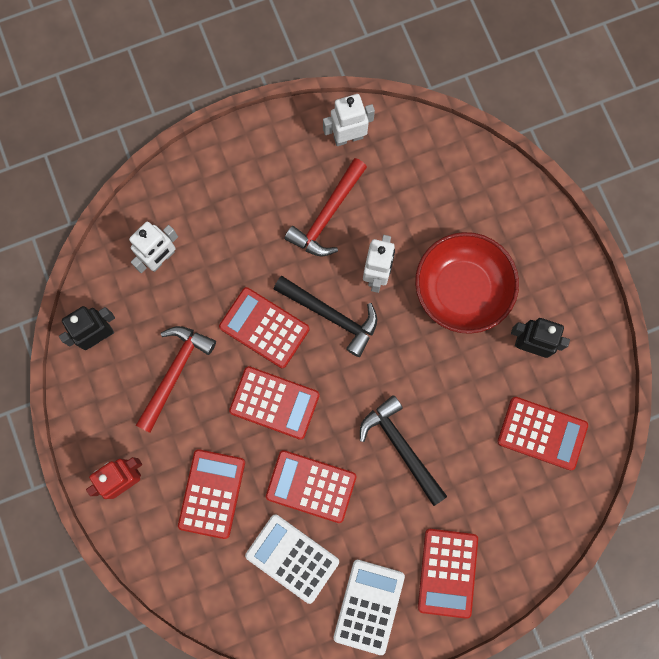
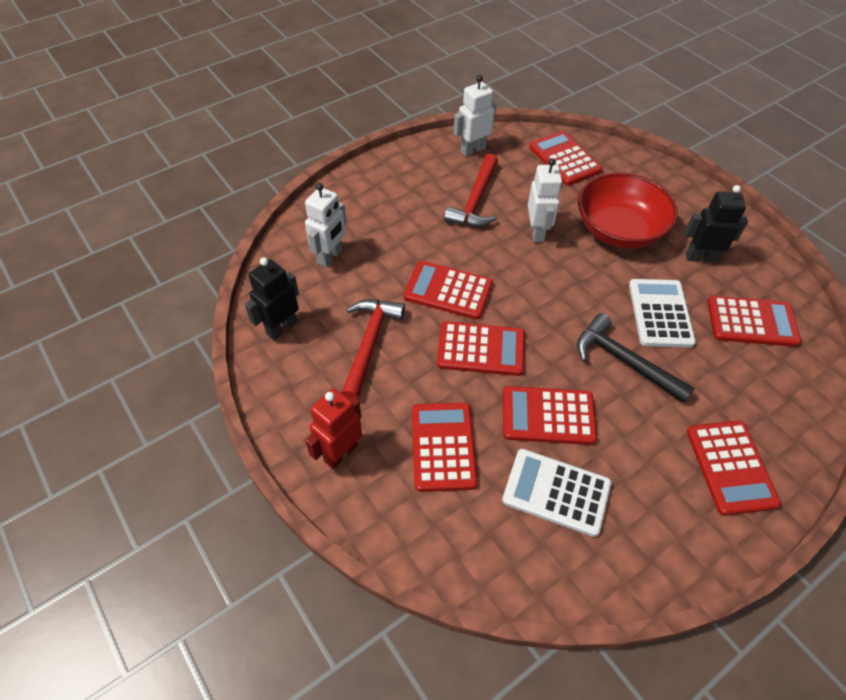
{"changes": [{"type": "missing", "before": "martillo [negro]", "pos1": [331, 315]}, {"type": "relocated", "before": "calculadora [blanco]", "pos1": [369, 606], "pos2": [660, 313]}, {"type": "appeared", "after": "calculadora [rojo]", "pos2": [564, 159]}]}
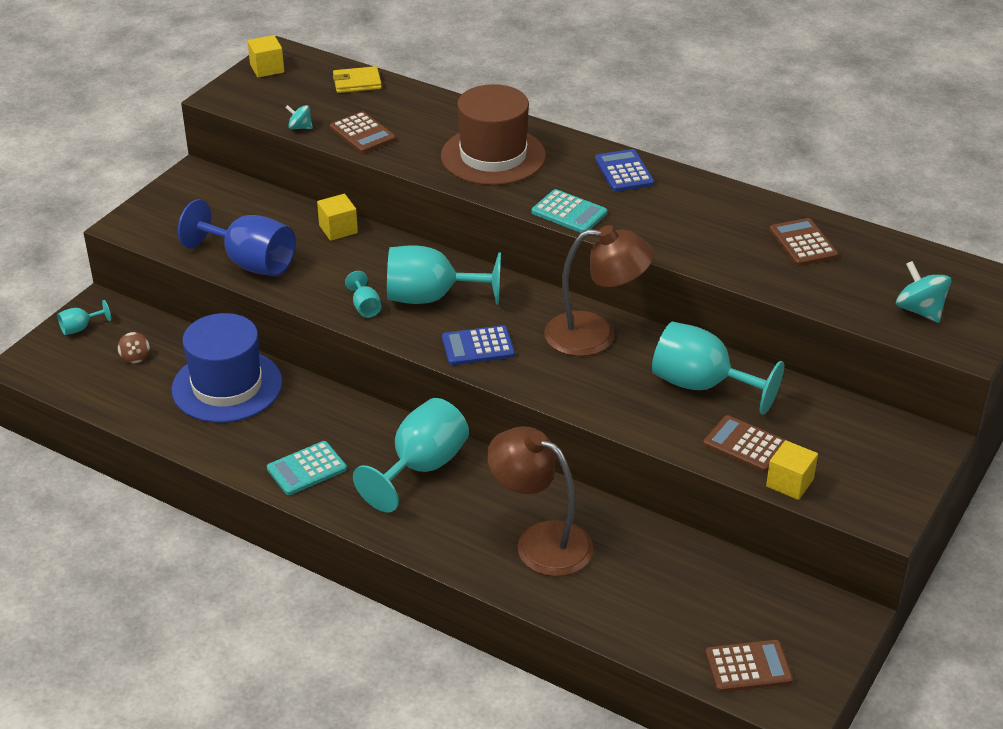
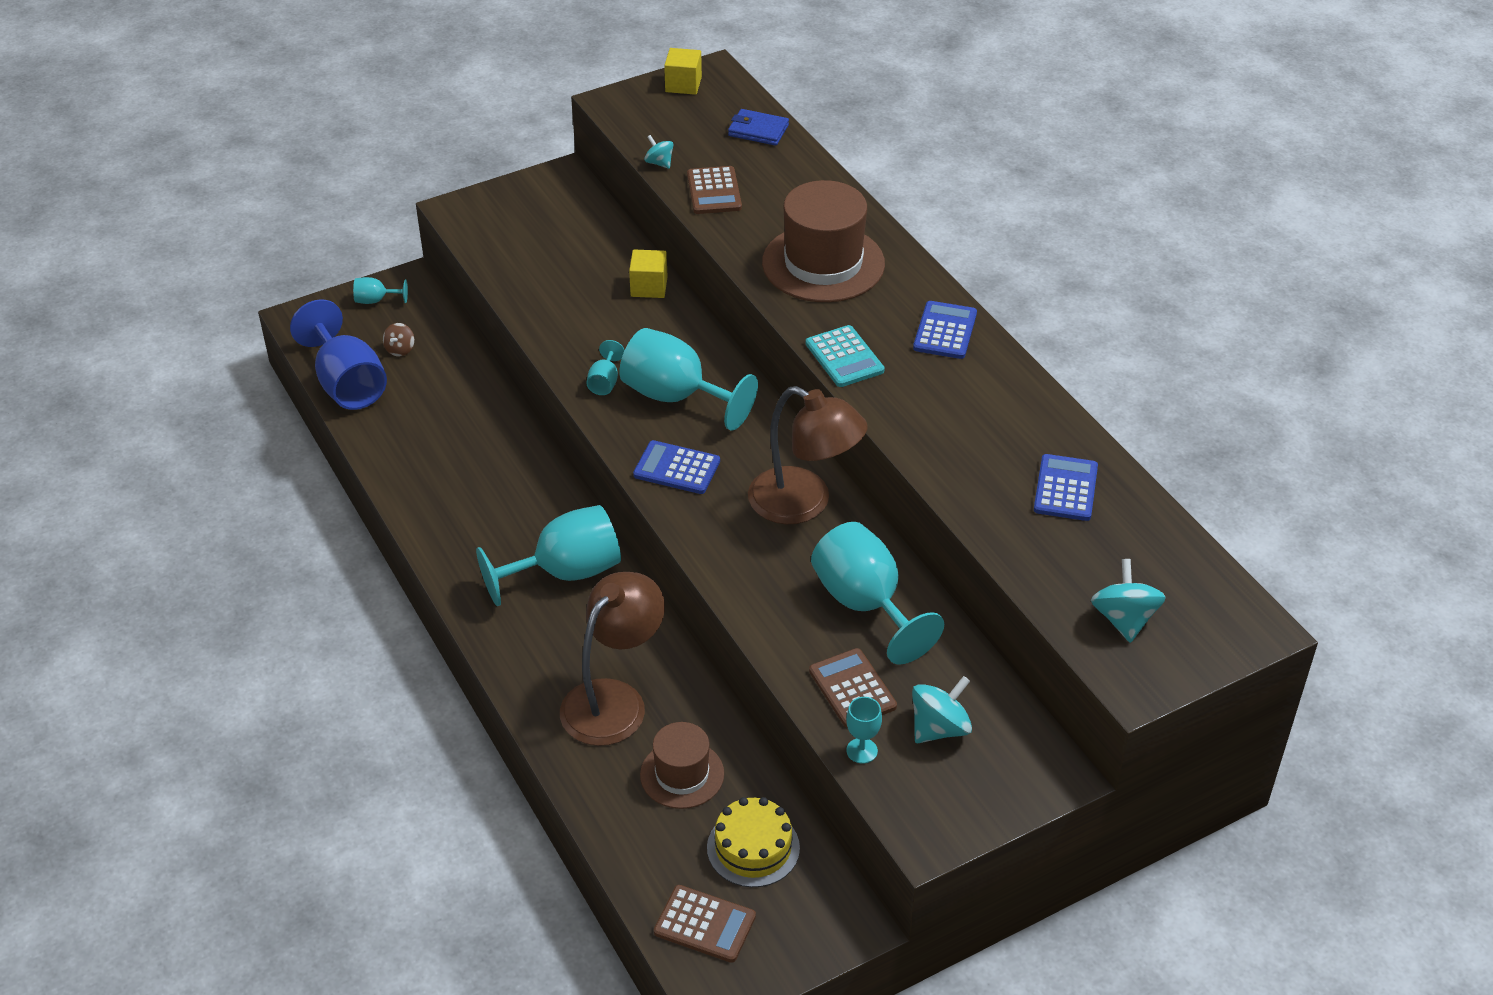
{"changes": [{"type": "missing", "before": "sombrero [azul]", "pos1": [227, 386]}, {"type": "relocated", "before": "copa [azul]", "pos1": [249, 263], "pos2": [347, 384]}, {"type": "missing", "before": "calculadora [turquesa]", "pos1": [306, 469]}, {"type": "colour", "before": "cartera [amarillo]", "after": "cartera [azul]", "pos1": [357, 83], "pos2": [758, 130]}, {"type": "spun", "before": "lámpara [marrón]", "pos1": [540, 542], "pos2": [614, 700], "turn": 60}, {"type": "exchanged", "before": "cubo [amarillo]", "after": "copa [turquesa]", "pos1": [789, 483], "pos2": [862, 751]}, {"type": "colour", "before": "calculadora [marrón]", "after": "calculadora [azul]", "pos1": [803, 243], "pos2": [1065, 488]}, {"type": "appeared", "after": "sombrero [marrón]", "pos2": [682, 774]}, {"type": "appeared", "after": "tarta [amarillo]", "pos2": [753, 848]}, {"type": "appeared", "after": "peonza [turquesa]", "pos2": [939, 728]}]}
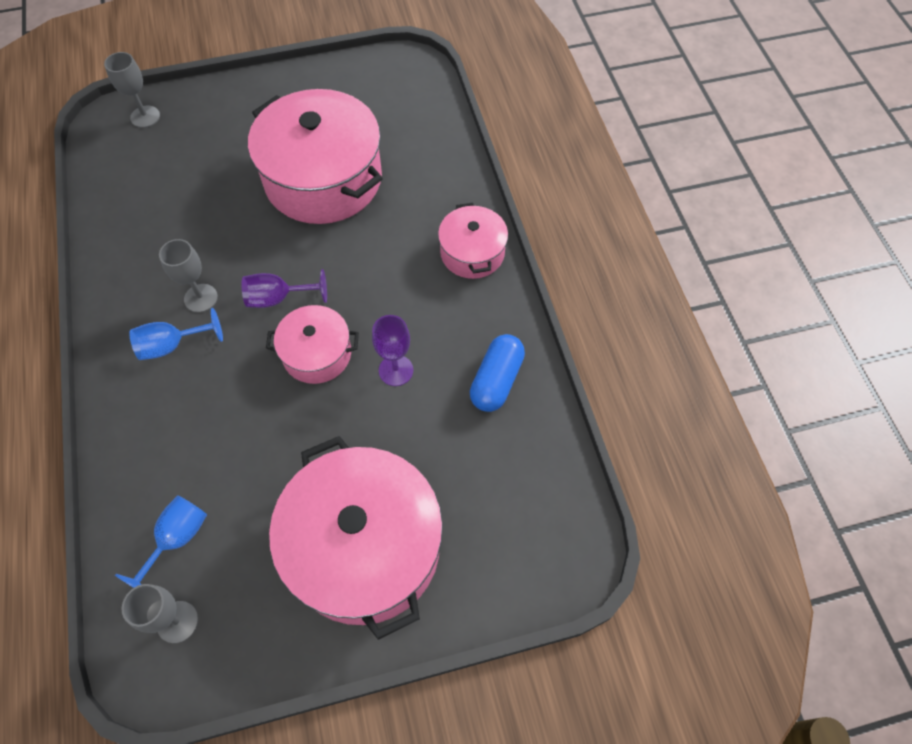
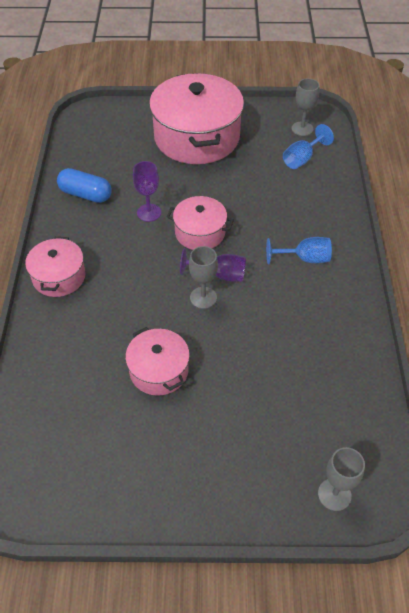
{"changes": [{"type": "relocated", "before": "copa [gris]", "pos1": [201, 298], "pos2": [203, 298]}, {"type": "size", "before": "olla [rosa]", "pos1": [323, 179], "pos2": [159, 370], "scale": 0.52}, {"type": "spun", "before": "cápsula [azul]", "pos1": [496, 380], "pos2": [85, 194], "turn": 75}]}
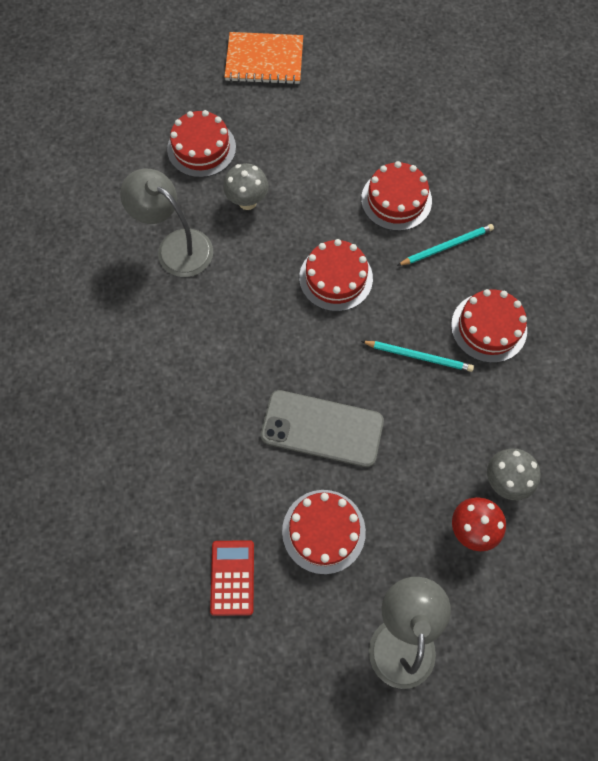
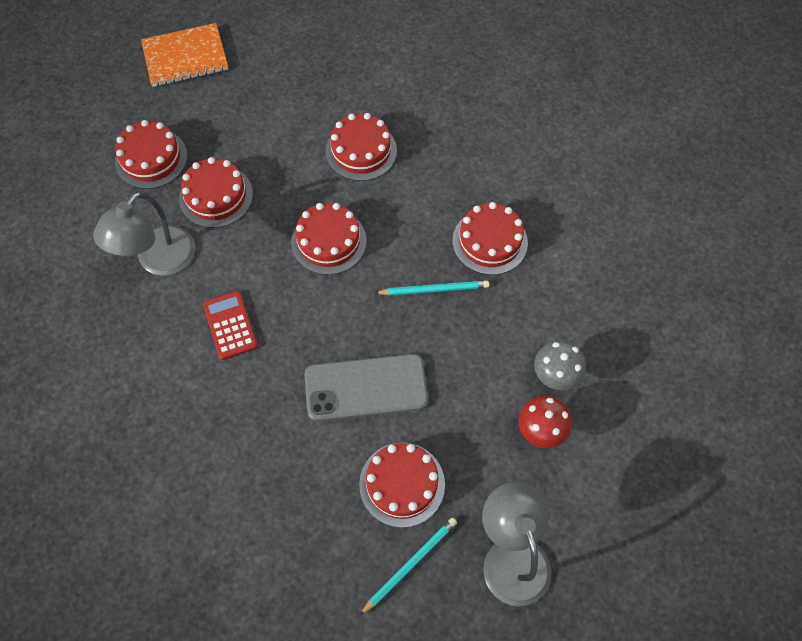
{"changes": [{"type": "spun", "before": "lámpara [gris]", "pos1": [176, 246], "pos2": [158, 260], "turn": -75}, {"type": "relocated", "before": "calculadora [rojo]", "pos1": [232, 577], "pos2": [230, 325]}, {"type": "exchanged", "before": "seta [gris]", "after": "tarta [rojo]", "pos1": [247, 202], "pos2": [216, 196]}, {"type": "relocated", "before": "lápiz [turquesa]", "pos1": [447, 246], "pos2": [410, 564]}]}
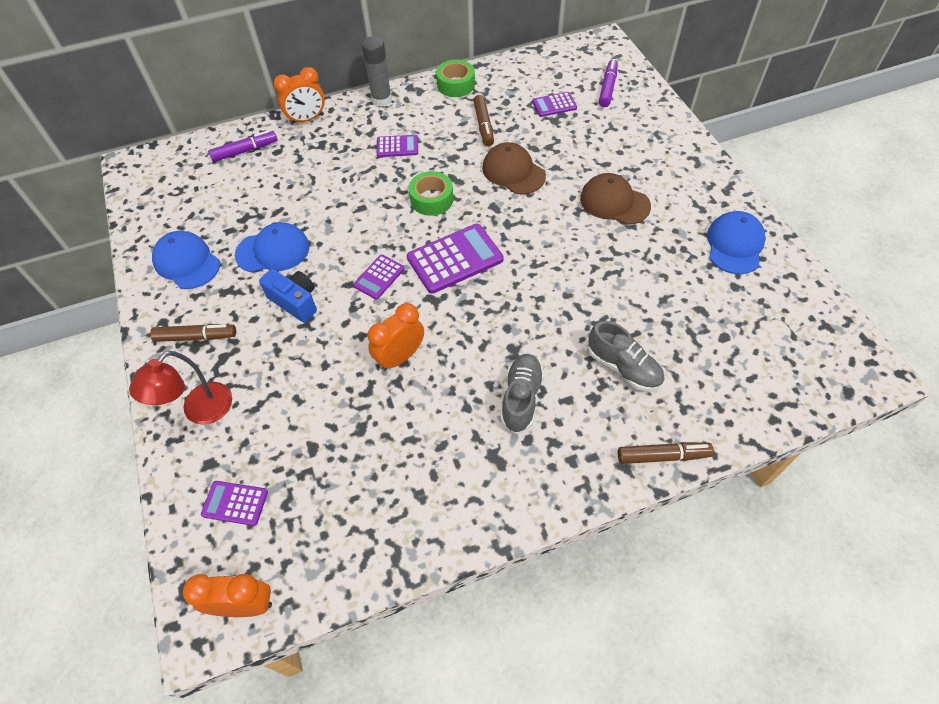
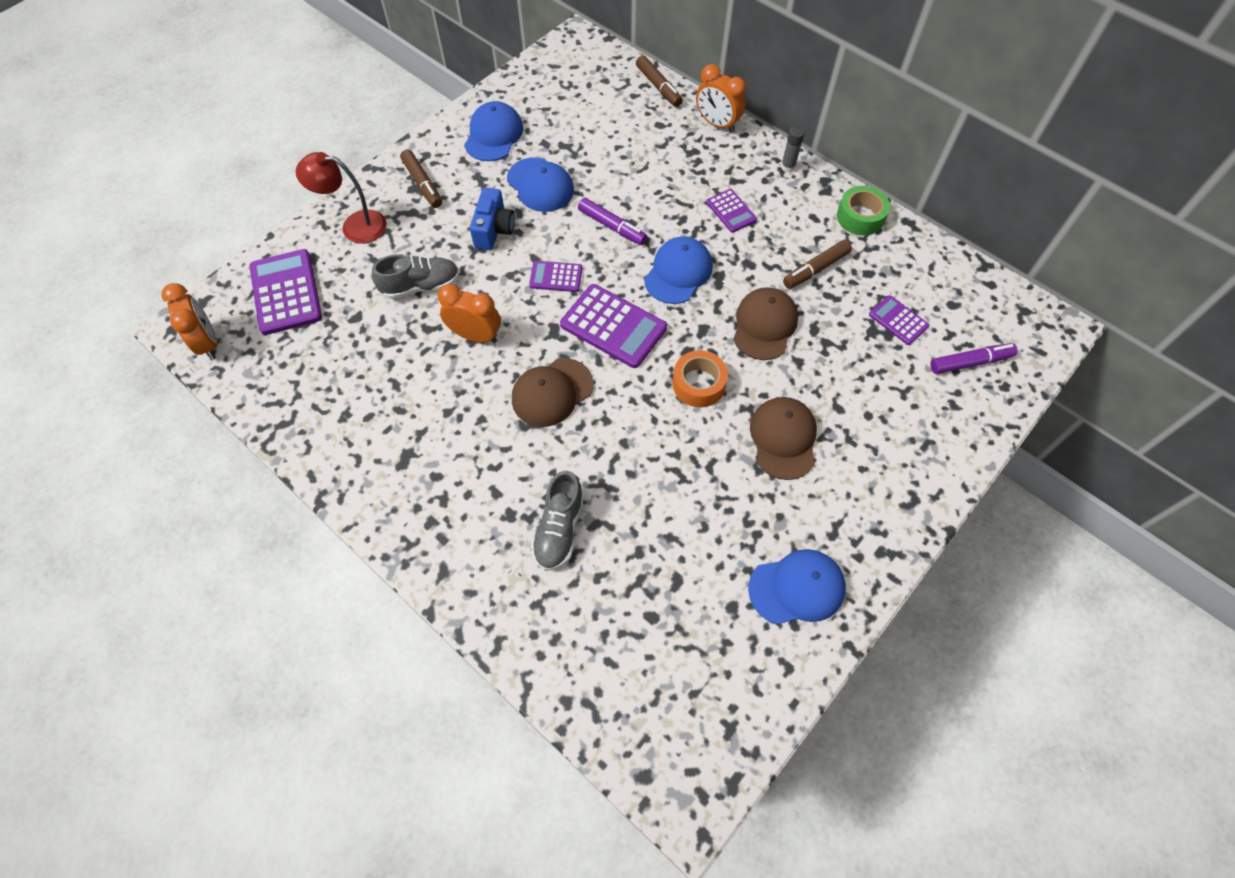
{"changes": [{"type": "size", "before": "calculadora [morado]", "pos1": [235, 503], "pos2": [286, 292], "scale": 1.8}, {"type": "relocated", "before": "rotulador [morado]", "pos1": [245, 151], "pos2": [612, 227]}, {"type": "size", "before": "barra de pegamento [gris]", "pos1": [381, 100], "pos2": [788, 167], "scale": 0.61}, {"type": "exchanged", "before": "cinta adhesiva [verde]", "after": "gorra [azul]", "pos1": [431, 199], "pos2": [678, 272]}, {"type": "relocated", "before": "zapato [gris]", "pos1": [521, 398], "pos2": [421, 286]}, {"type": "relocated", "before": "rotulador [marrón]", "pos1": [662, 456], "pos2": [658, 87]}, {"type": "appeared", "after": "gorra [marrón]", "pos2": [552, 392]}, {"type": "appeared", "after": "cinta adhesiva [naranja]", "pos2": [698, 384]}]}
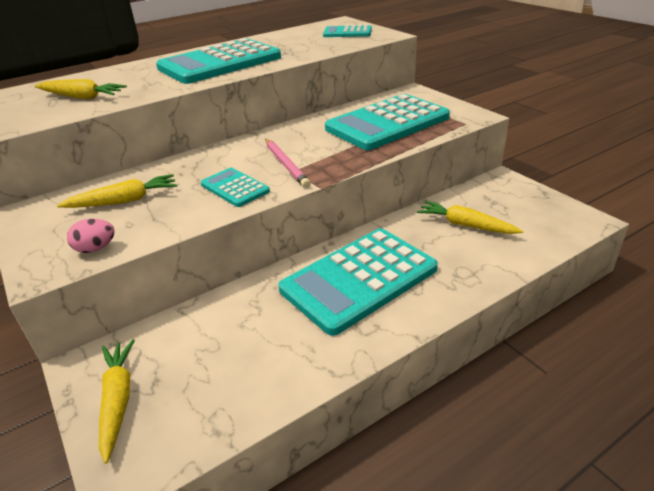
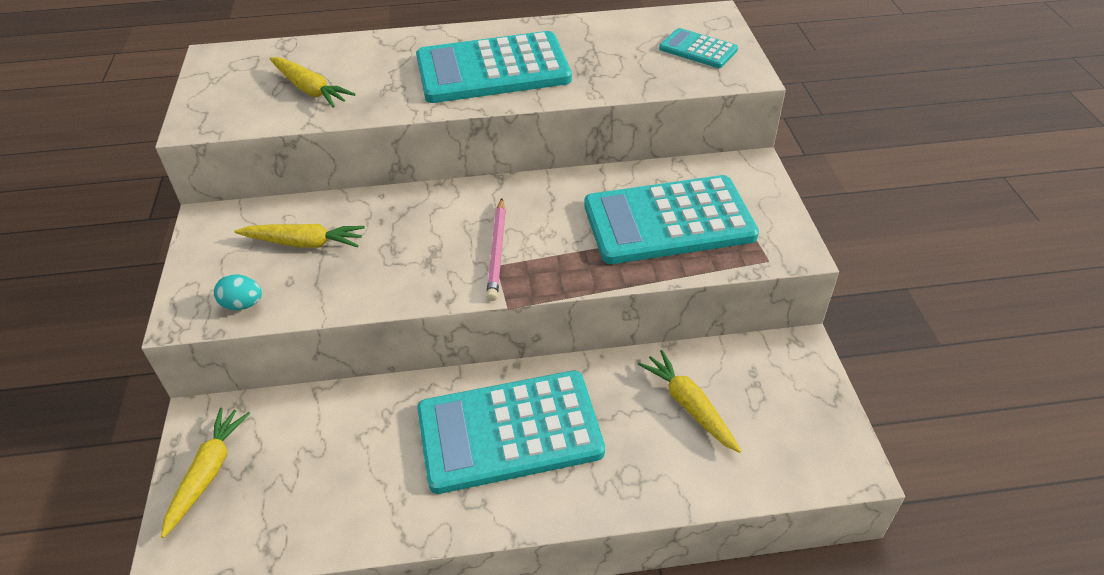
{"changes": [{"type": "colour", "before": "huevo [rosa]", "after": "huevo [turquesa]", "pos1": [95, 249], "pos2": [243, 304]}, {"type": "missing", "before": "calculadora [turquesa]", "pos1": [235, 188]}]}
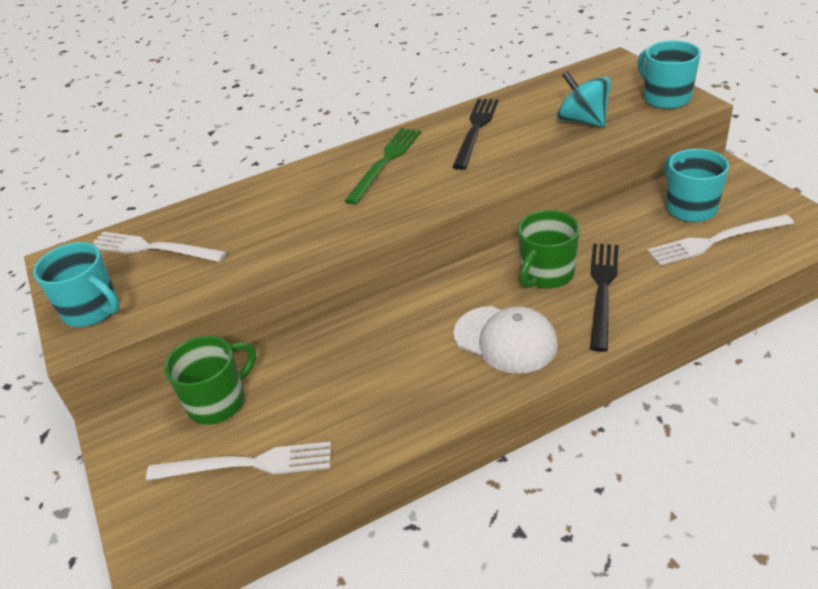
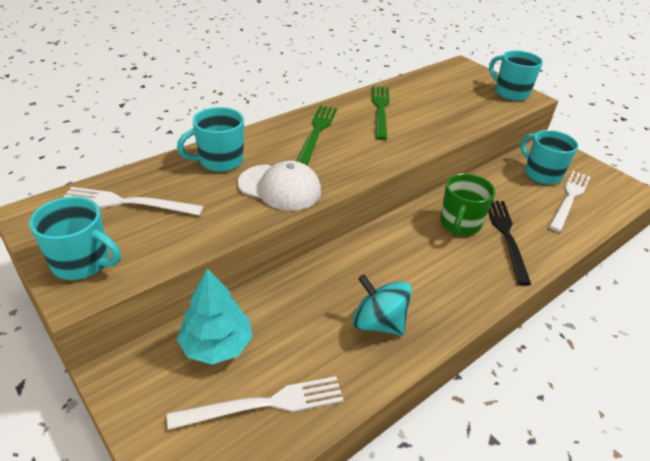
{"changes": [{"type": "exchanged", "before": "taza [verde]", "after": "árbol [turquesa]", "pos1": [218, 402], "pos2": [216, 345]}, {"type": "colour", "before": "tenedor [negro]", "after": "tenedor [verde]", "pos1": [476, 130], "pos2": [380, 109]}, {"type": "relocated", "before": "gorra [blanco]", "pos1": [505, 339], "pos2": [280, 187]}, {"type": "relocated", "before": "peonza [turquesa]", "pos1": [583, 121], "pos2": [378, 323]}, {"type": "spun", "before": "tenedor [blanco]", "pos1": [715, 241], "pos2": [569, 198], "turn": 150}, {"type": "appeared", "after": "taza [turquesa]", "pos2": [219, 161]}]}
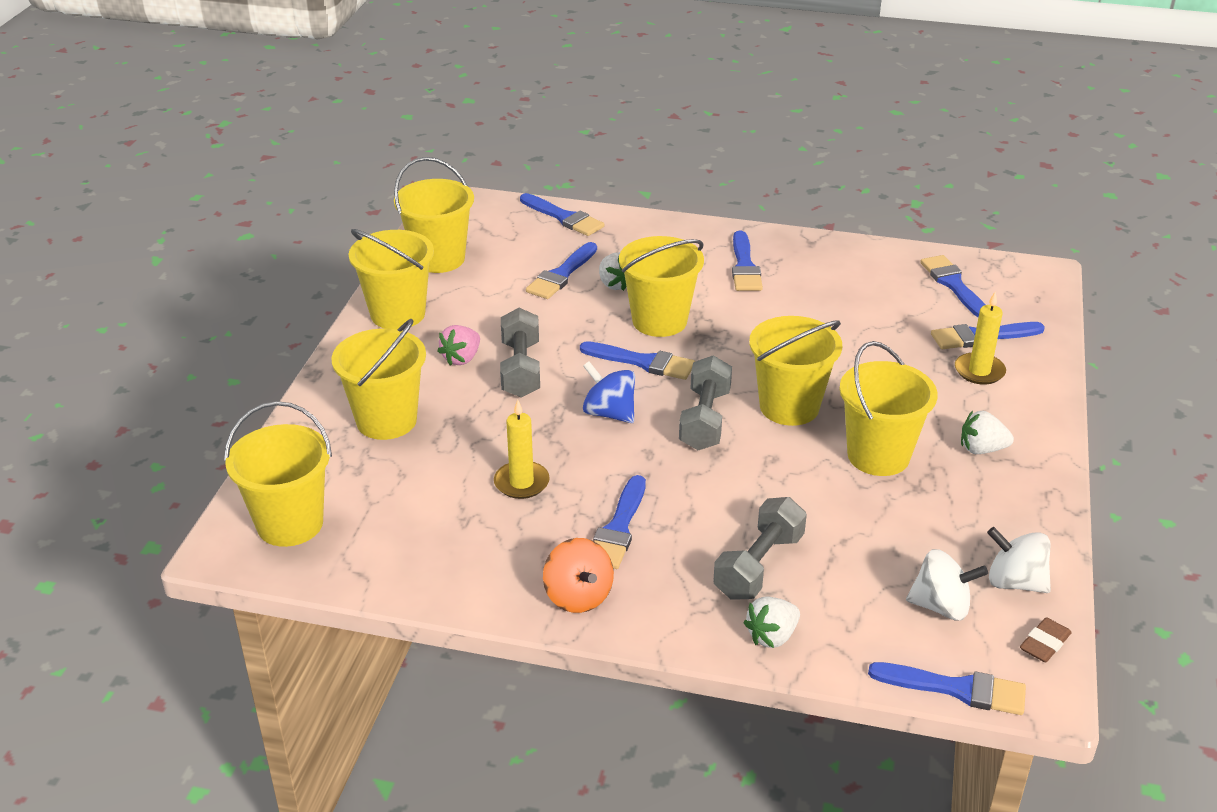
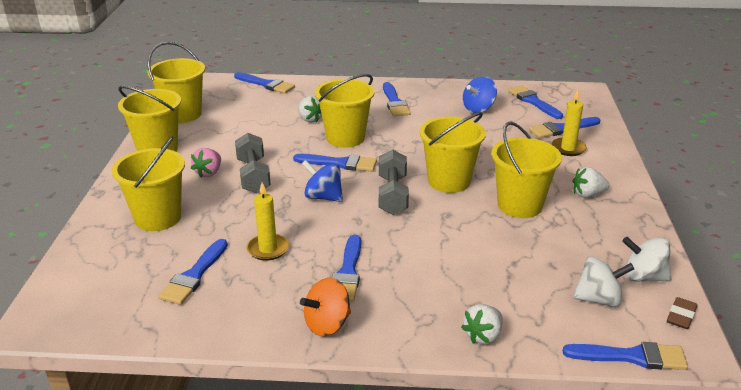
{"changes": [{"type": "missing", "before": "balde [amarillo]", "pos1": [290, 524]}, {"type": "relocated", "before": "pincel [azul]", "pos1": [561, 275], "pos2": [194, 275]}, {"type": "spun", "before": "peonza [naranja]", "pos1": [578, 596], "pos2": [327, 324], "turn": 90}, {"type": "missing", "before": "mancuerna [gris]", "pos1": [759, 566]}, {"type": "appeared", "after": "peonza [azul]", "pos2": [478, 108]}]}
